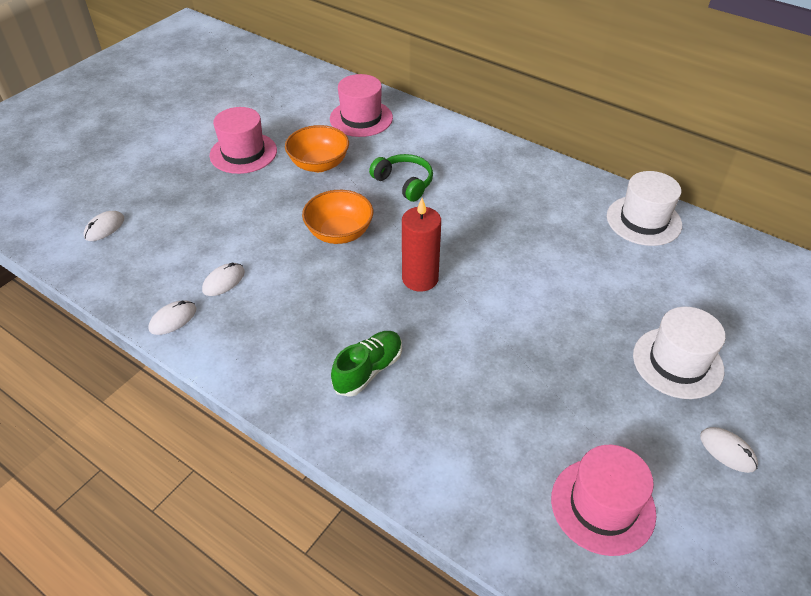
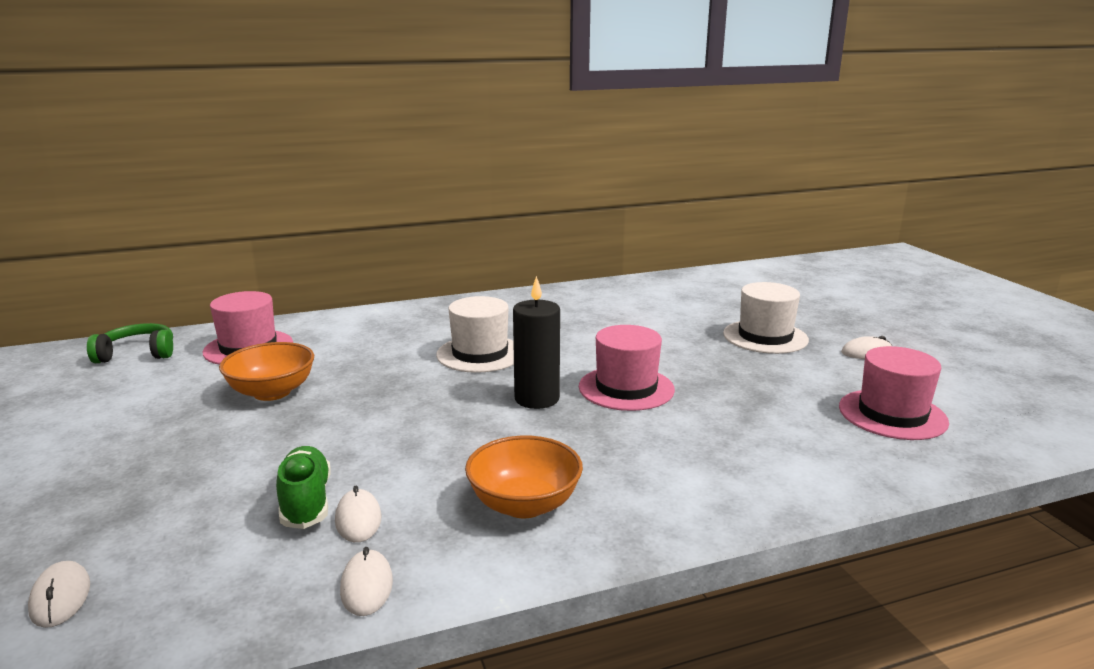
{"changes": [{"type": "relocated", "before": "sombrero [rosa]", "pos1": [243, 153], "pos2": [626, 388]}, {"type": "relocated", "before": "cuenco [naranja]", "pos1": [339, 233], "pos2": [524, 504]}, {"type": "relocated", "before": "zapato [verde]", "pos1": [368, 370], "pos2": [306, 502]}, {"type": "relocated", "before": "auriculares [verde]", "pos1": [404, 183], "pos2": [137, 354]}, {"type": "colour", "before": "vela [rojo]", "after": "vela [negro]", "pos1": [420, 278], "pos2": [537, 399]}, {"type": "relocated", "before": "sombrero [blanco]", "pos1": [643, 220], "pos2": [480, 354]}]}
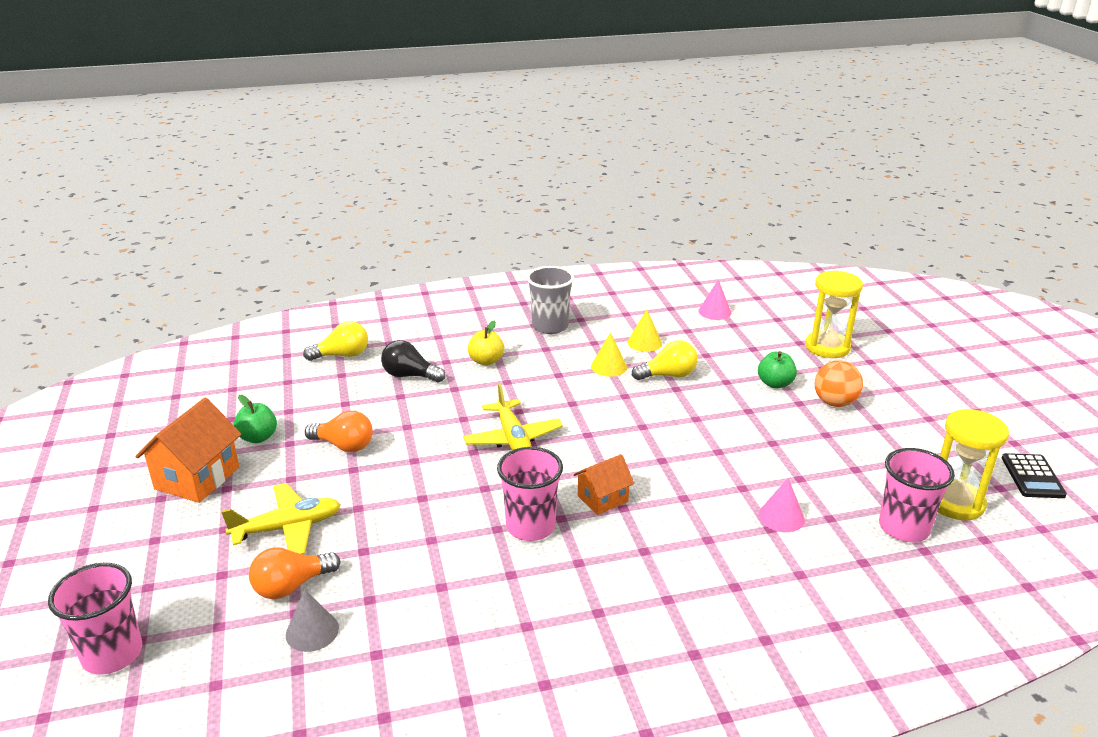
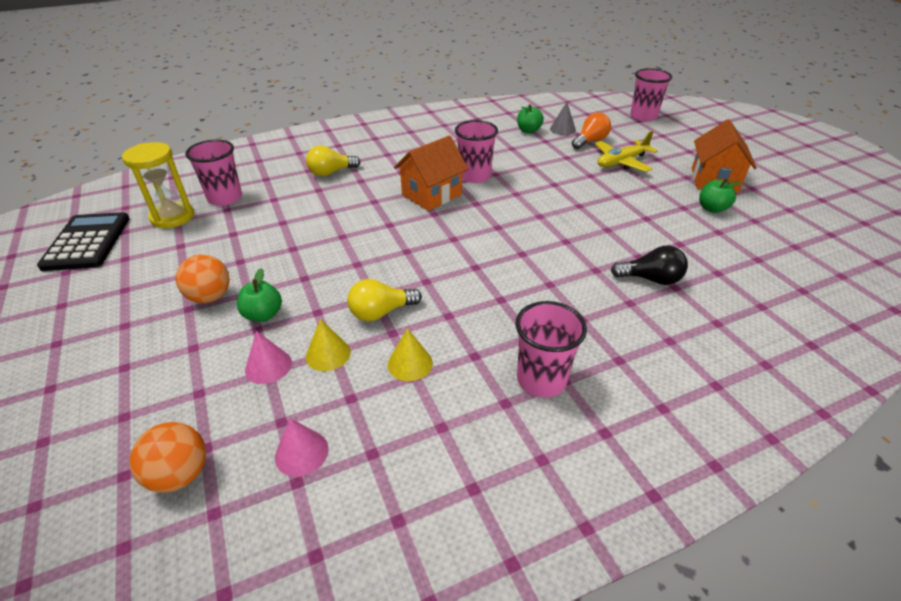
{"changes": [{"type": "relocated", "before": "bombilla [amarillo]", "pos1": [342, 355], "pos2": [331, 172]}, {"type": "missing", "before": "bombilla [naranja]", "pos1": [344, 445]}, {"type": "missing", "before": "avión [amarillo]", "pos1": [513, 438]}, {"type": "missing", "before": "manzana [amarillo]", "pos1": [486, 361]}, {"type": "colour", "before": "vaso [gris]", "after": "vaso [rosa]", "pos1": [550, 326], "pos2": [541, 379]}, {"type": "size", "before": "casa [naranja]", "pos1": [602, 499], "pos2": [431, 195], "scale": 1.66}, {"type": "relocated", "before": "cono [amarillo]", "pos1": [609, 366], "pos2": [328, 354]}, {"type": "relocated", "before": "cono [rosa]", "pos1": [781, 517], "pos2": [268, 366]}, {"type": "missing", "before": "reloj de arena [amarillo]", "pos1": [827, 347]}, {"type": "size", "before": "calculadora [negro]", "pos1": [1032, 476], "pos2": [87, 242], "scale": 1.65}, {"type": "appeared", "after": "pelota [naranja]", "pos2": [180, 474]}, {"type": "appeared", "after": "manzana [verde]", "pos2": [528, 130]}]}
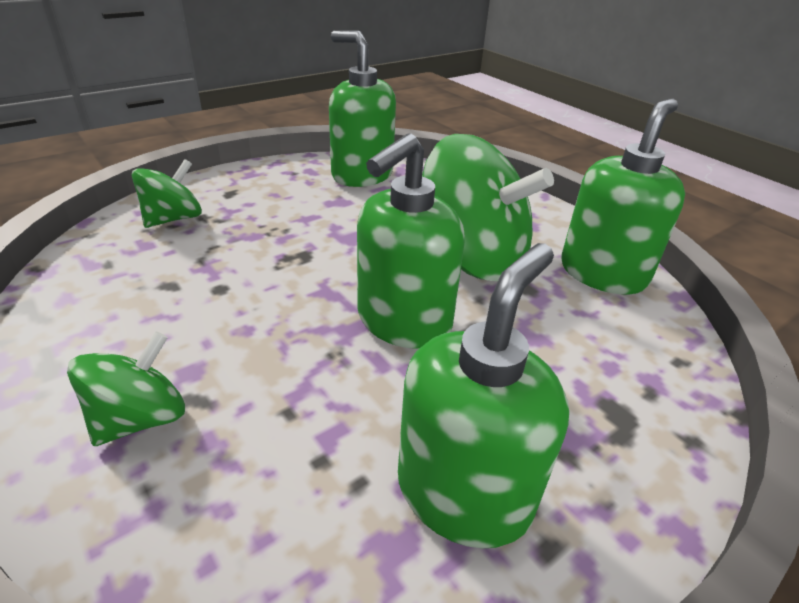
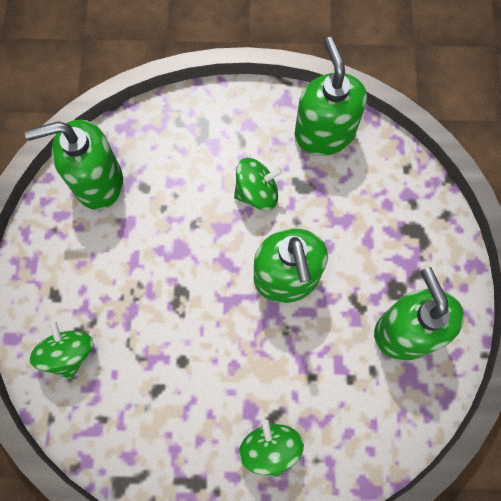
{"changes": [{"type": "size", "before": "peonza [verde]", "pos1": [472, 257], "pos2": [257, 192], "scale": 0.53}]}
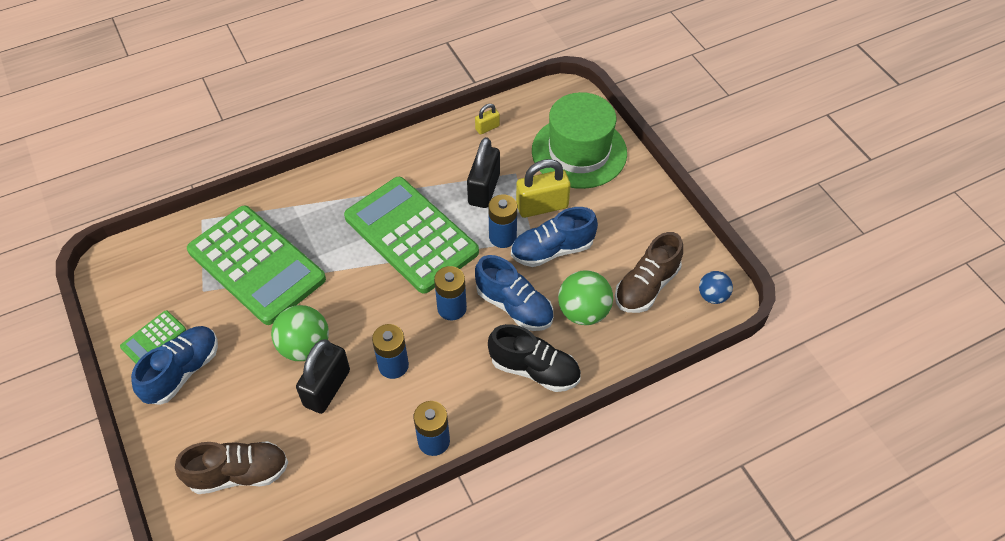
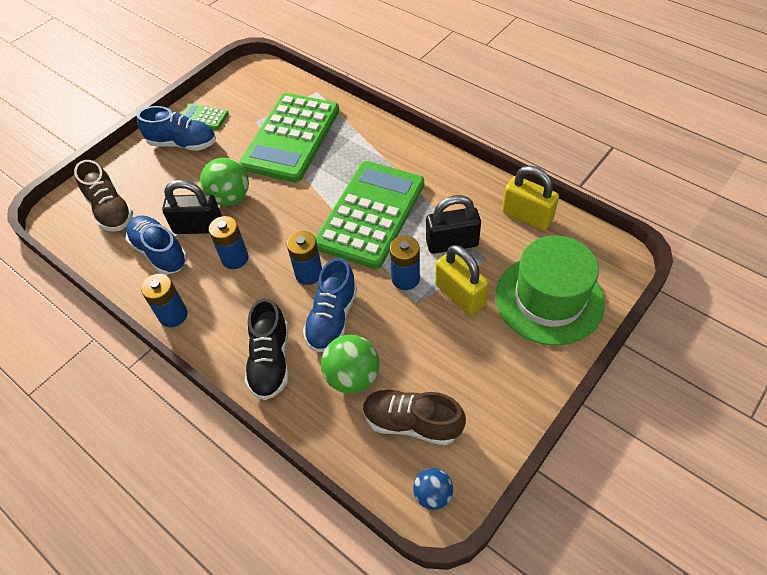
{"changes": [{"type": "size", "before": "candado [amarillo]", "pos1": [487, 128], "pos2": [527, 216], "scale": 1.98}, {"type": "relocated", "before": "zapato [azul]", "pos1": [552, 250], "pos2": [160, 252]}]}
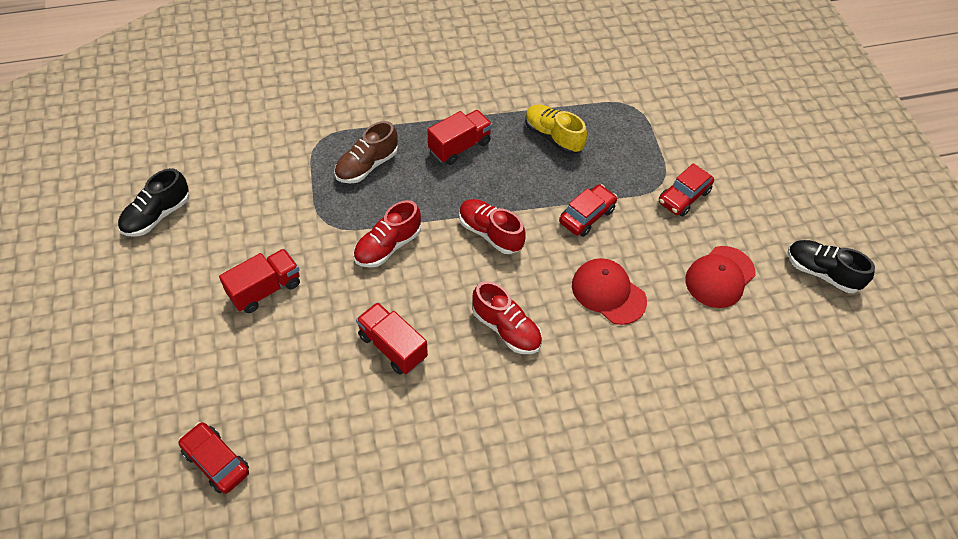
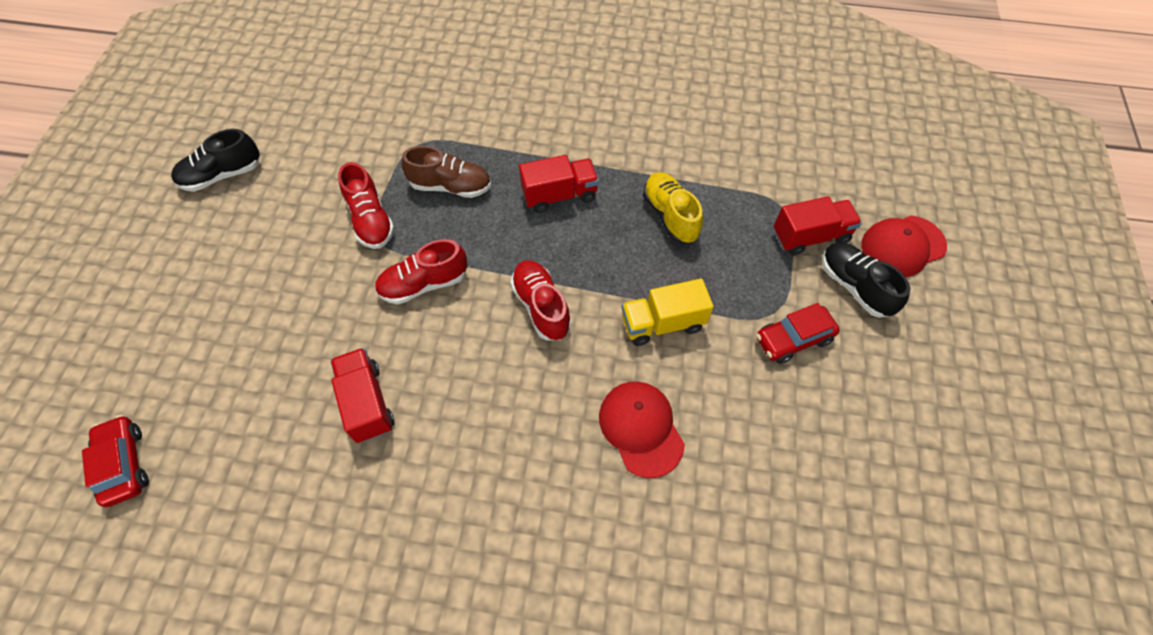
{"changes": [{"type": "relocated", "before": "camión [rojo]", "pos1": [265, 289], "pos2": [810, 236]}, {"type": "spun", "before": "zapato [marrón]", "pos1": [367, 166], "pos2": [451, 186], "turn": -150}, {"type": "relocated", "before": "zapato [rojo]", "pos1": [506, 329], "pos2": [371, 220]}, {"type": "exchanged", "before": "coche [rojo]", "after": "camión [amarillo]", "pos1": [587, 216], "pos2": [662, 323]}, {"type": "relocated", "before": "gorra [rojo]", "pos1": [720, 277], "pos2": [902, 246]}, {"type": "relocated", "before": "zapato [negro]", "pos1": [821, 272], "pos2": [854, 286]}]}
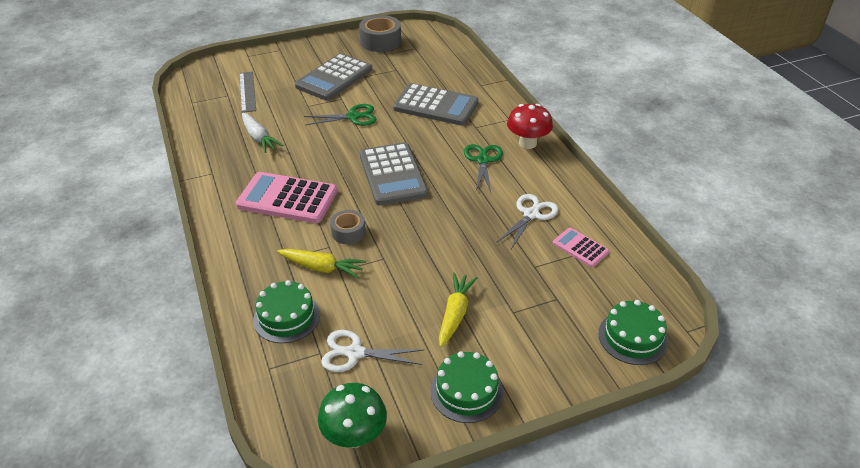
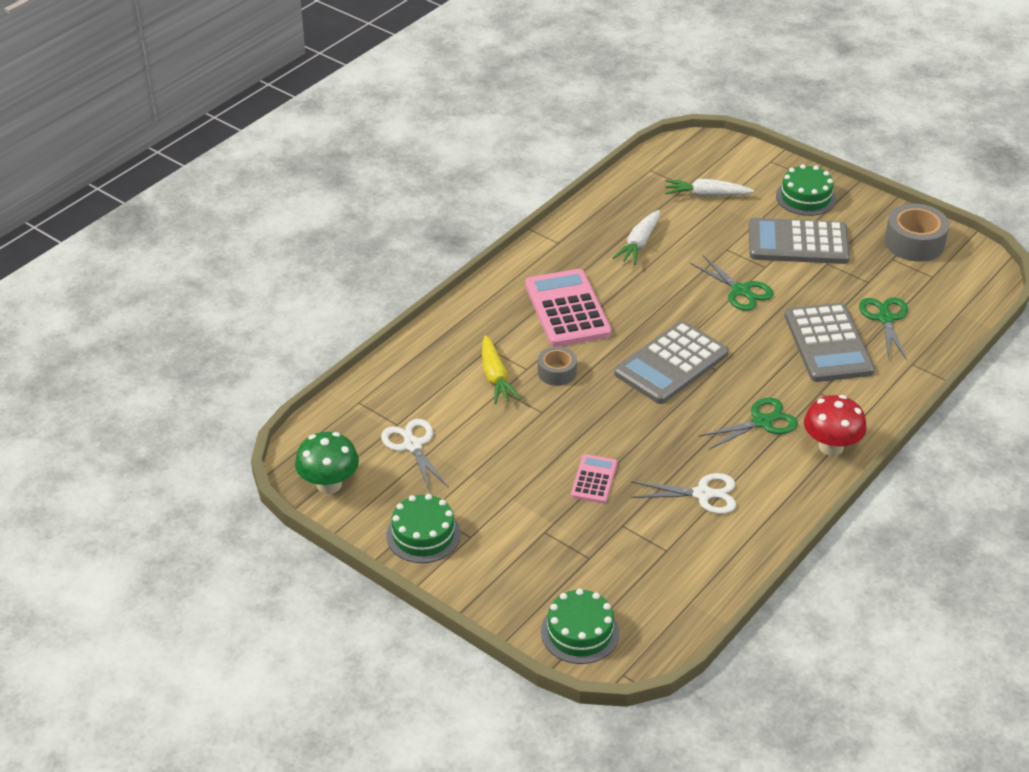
{"changes": [{"type": "exchanged", "before": "regla [gris]", "after": "zanahoria [blanco]", "pos1": [247, 91], "pos2": [706, 195]}, {"type": "relocated", "before": "tarta [verde]", "pos1": [286, 317], "pos2": [805, 197]}, {"type": "missing", "before": "zanahoria [amarillo]", "pos1": [455, 314]}, {"type": "relocated", "before": "calculadora [rosa]", "pos1": [580, 248], "pos2": [594, 479]}, {"type": "appeared", "after": "tijeras [verde]", "pos2": [885, 318]}]}
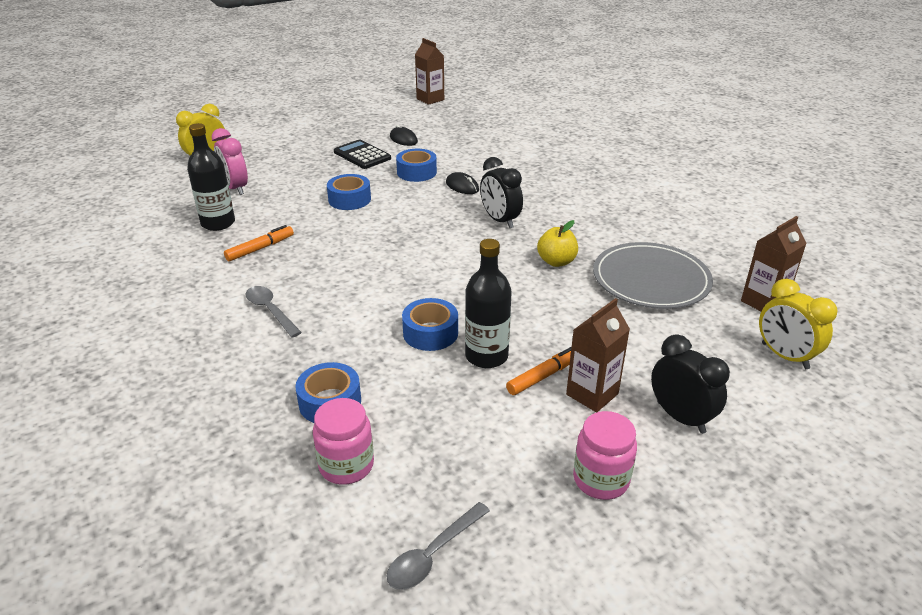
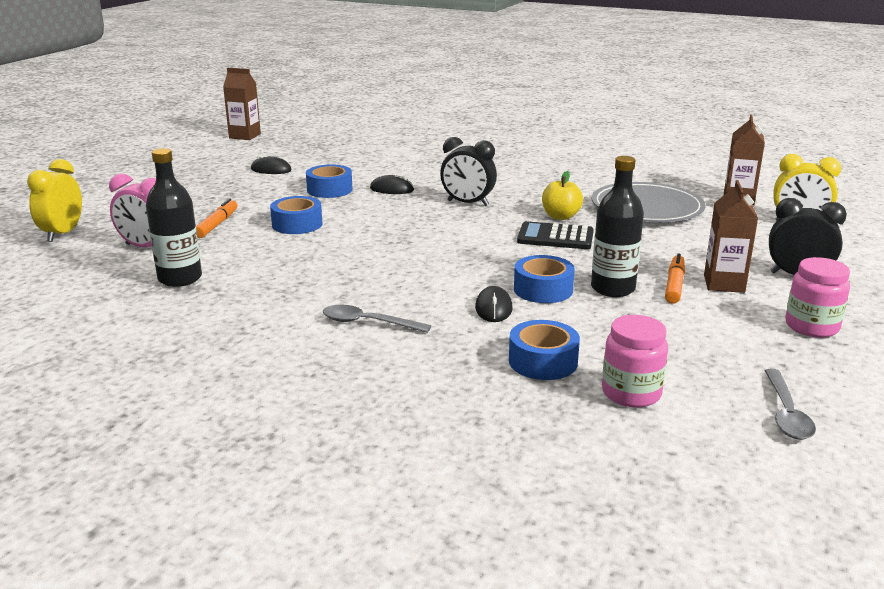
{"changes": [{"type": "relocated", "before": "rotulador [naranja]", "pos1": [260, 248], "pos2": [217, 224]}, {"type": "relocated", "before": "calculadora [negro]", "pos1": [362, 155], "pos2": [555, 237]}, {"type": "appeared", "after": "ratón [negro]", "pos2": [493, 308]}]}
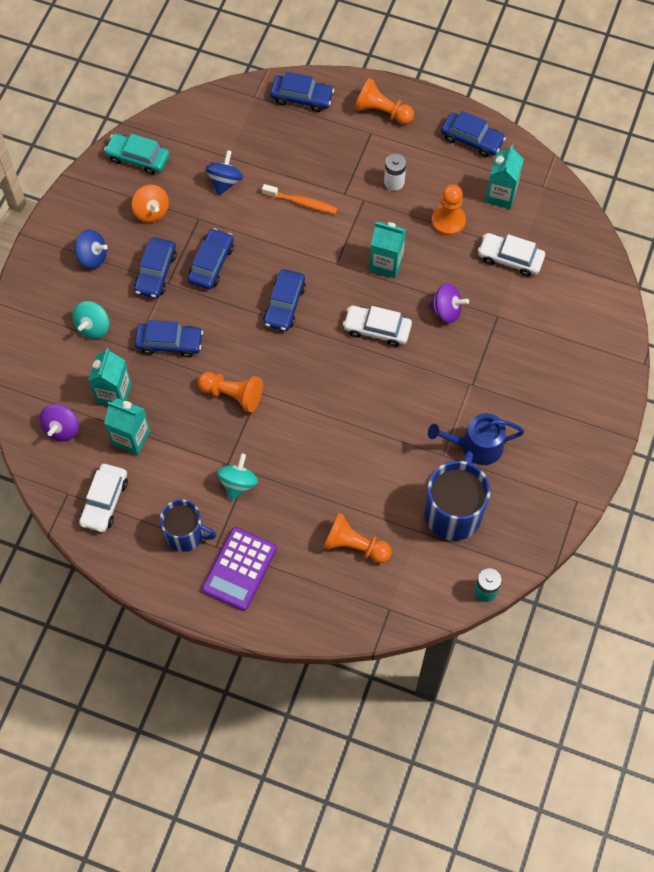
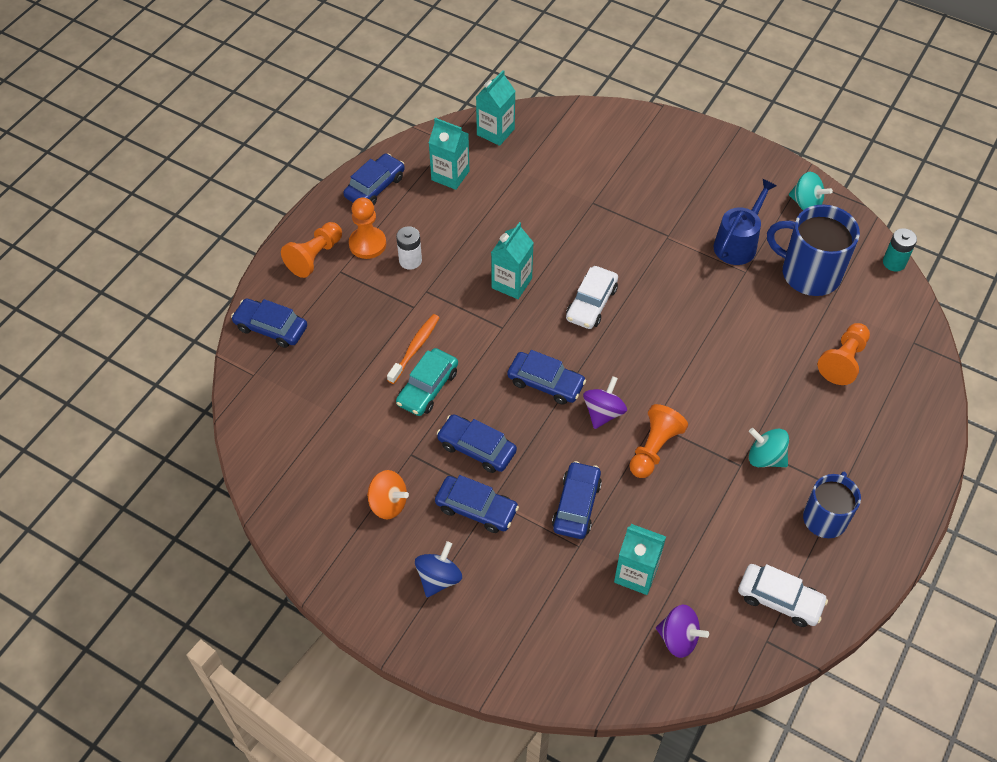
{"changes": [{"type": "relocated", "before": "peonza [turquesa]", "pos1": [93, 327], "pos2": [806, 204]}, {"type": "relocated", "before": "coche [turquesa]", "pos1": [138, 158], "pos2": [427, 388]}, {"type": "relocated", "before": "cartón de leche [turquesa]", "pos1": [131, 438], "pos2": [495, 132]}, {"type": "spun", "before": "peonza [naranja]", "pos1": [151, 211], "pos2": [388, 503], "turn": 45}, {"type": "missing", "before": "calculadora [morado]", "pos1": [239, 569]}, {"type": "missing", "before": "peonza [azul]", "pos1": [225, 181]}, {"type": "spun", "before": "coche [azul]", "pos1": [302, 97], "pos2": [271, 328], "turn": -90}, {"type": "spun", "before": "regadera [azul]", "pos1": [476, 446], "pos2": [738, 243], "turn": -150}, {"type": "relocated", "before": "peonza [morado]", "pos1": [446, 310], "pos2": [603, 413]}, {"type": "relocated", "before": "peón [naranja]", "pos1": [448, 221], "pos2": [367, 244]}, {"type": "missing", "before": "coche [blanco]", "pos1": [510, 258]}]}
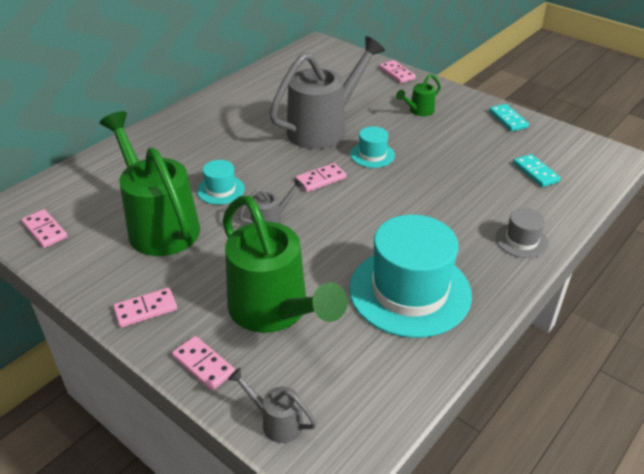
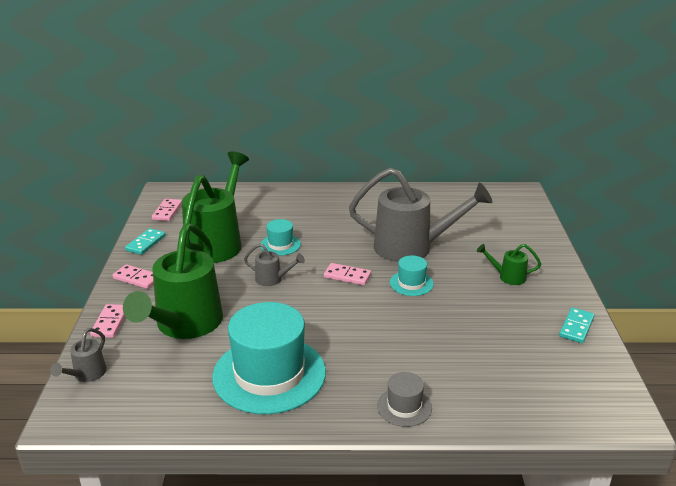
{"changes": [{"type": "spun", "before": "regadera [gris]", "pos1": [277, 421], "pos2": [87, 374], "turn": -150}, {"type": "missing", "before": "ficha de dominó [rosa]", "pos1": [397, 73]}, {"type": "relocated", "before": "ficha de dominó [turquesa]", "pos1": [535, 172], "pos2": [145, 243]}]}
